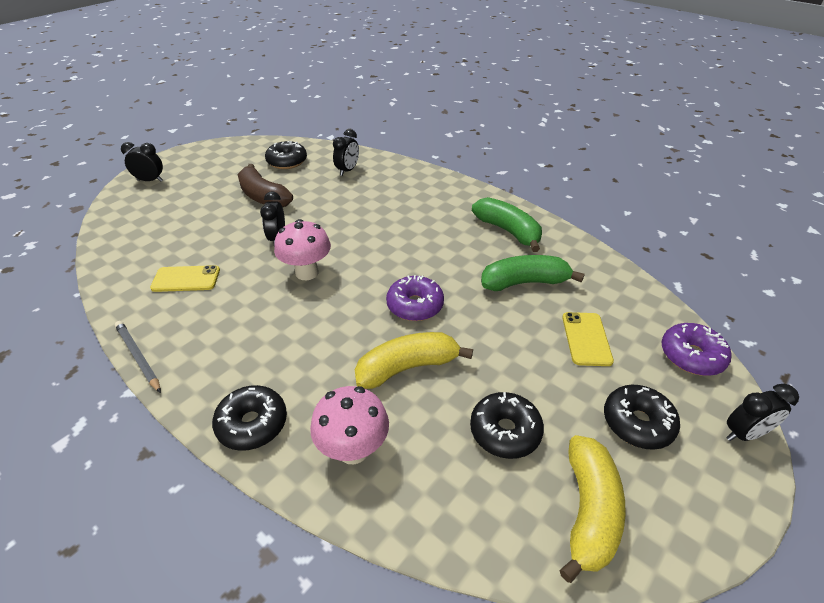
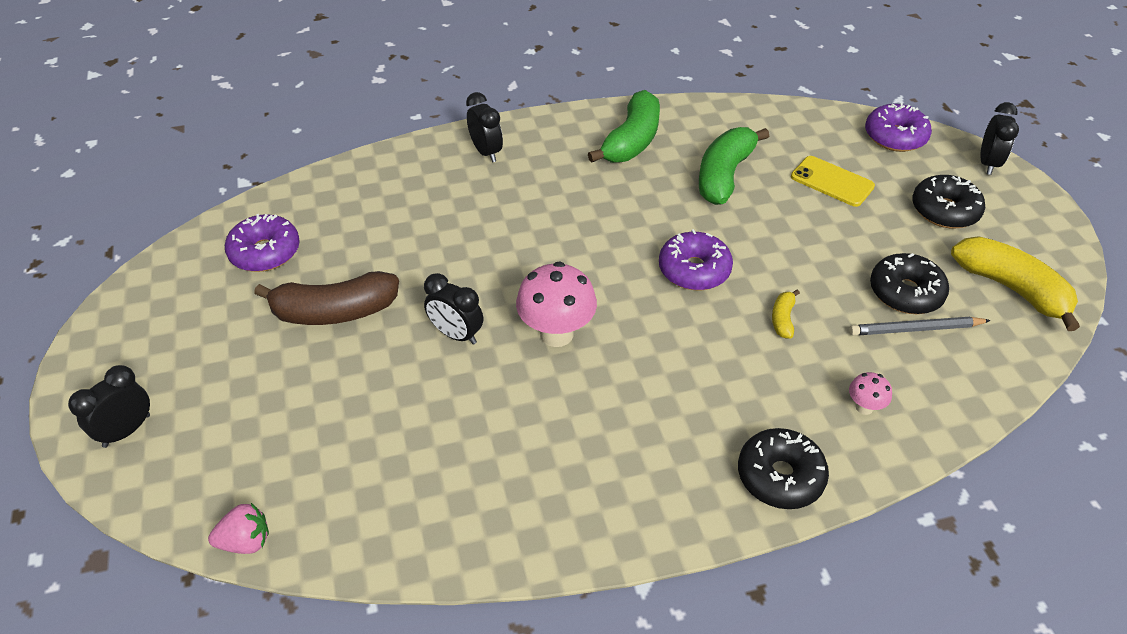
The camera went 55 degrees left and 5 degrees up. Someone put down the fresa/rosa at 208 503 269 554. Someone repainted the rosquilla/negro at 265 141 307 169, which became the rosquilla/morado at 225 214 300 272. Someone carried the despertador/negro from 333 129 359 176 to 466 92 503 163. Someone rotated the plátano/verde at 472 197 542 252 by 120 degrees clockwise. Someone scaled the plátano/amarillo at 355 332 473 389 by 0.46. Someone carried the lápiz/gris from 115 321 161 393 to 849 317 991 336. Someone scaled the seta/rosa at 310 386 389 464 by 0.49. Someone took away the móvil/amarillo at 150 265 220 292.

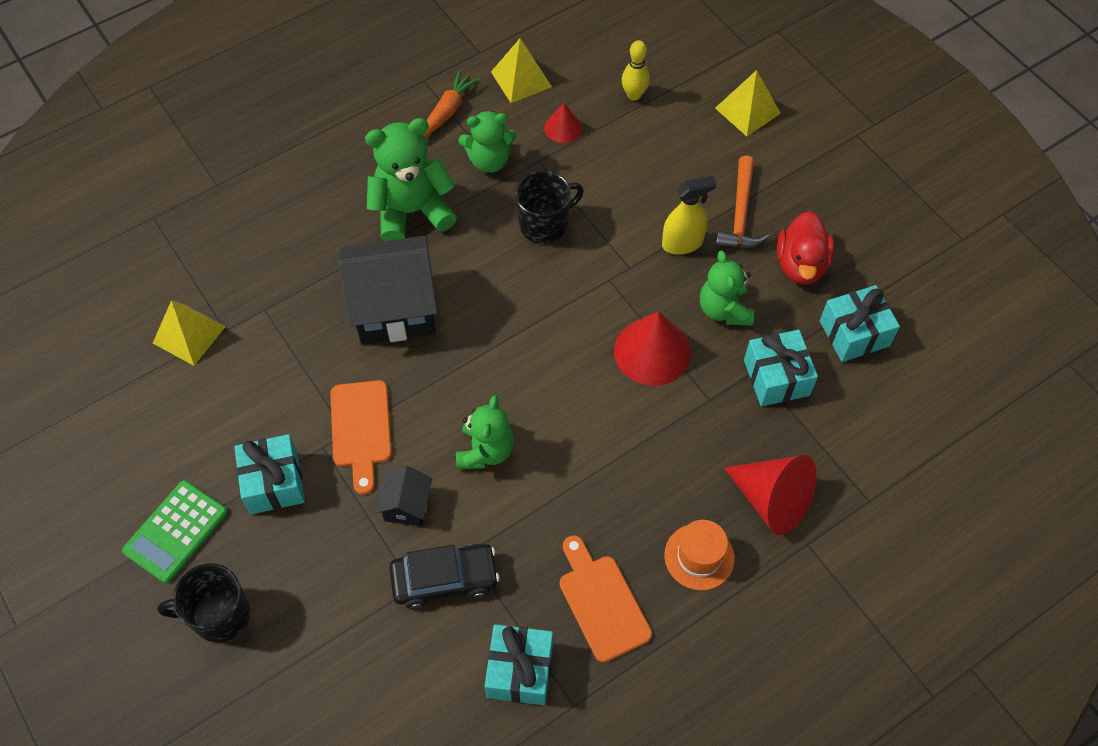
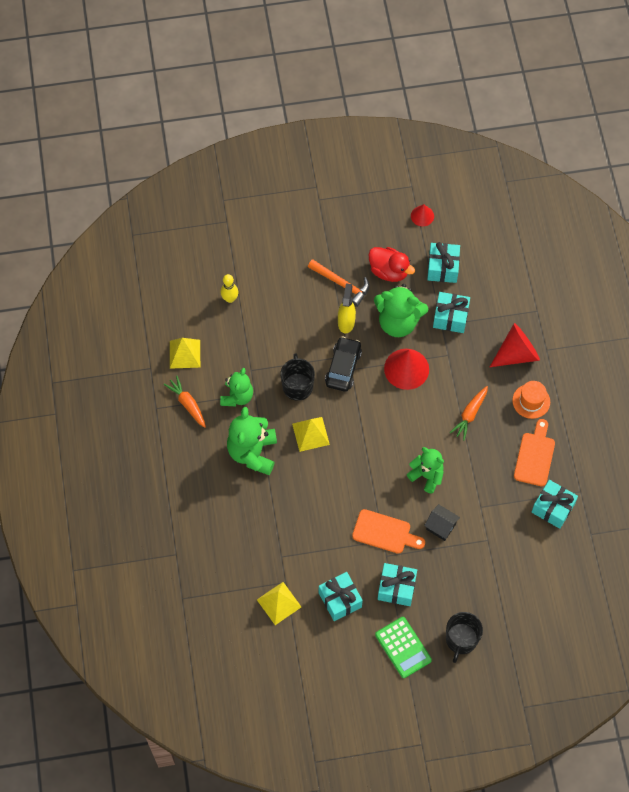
The camera went 65 degrees left and 5 degrees up. Someone carried the pirámide/amarillo from 715 70 781 136 to 292 417 330 452. Someone put down the regalo/turquesa at 319 572 363 621. Someone carried the coche/negro from 389 544 500 609 to 325 336 362 392. Someone scaled the osito/verde at 700 251 754 326 by 1.51. Someone carried the cono/rojo from 545 103 582 143 to 411 204 434 226. Someone put down the zanahoria/naranja at 450 386 488 440. Someone rotated the tabla de cortar/naranja at 560 535 652 663 by 105 degrees clockwise. Someone took away the casa/negro at 338 236 438 345.

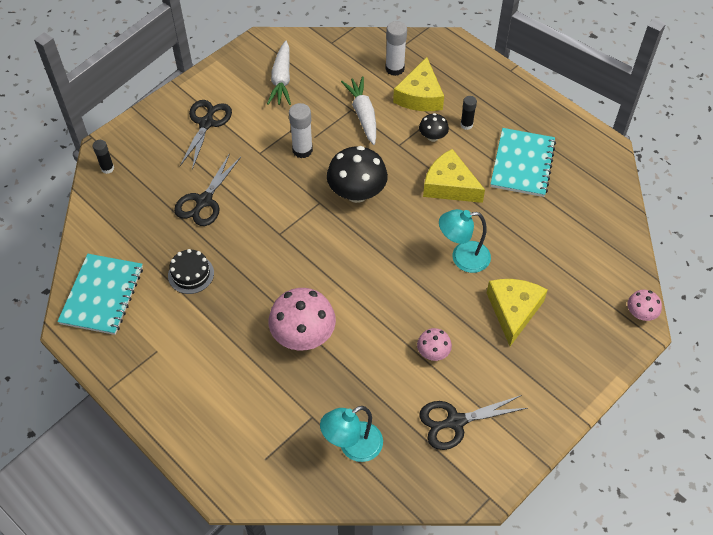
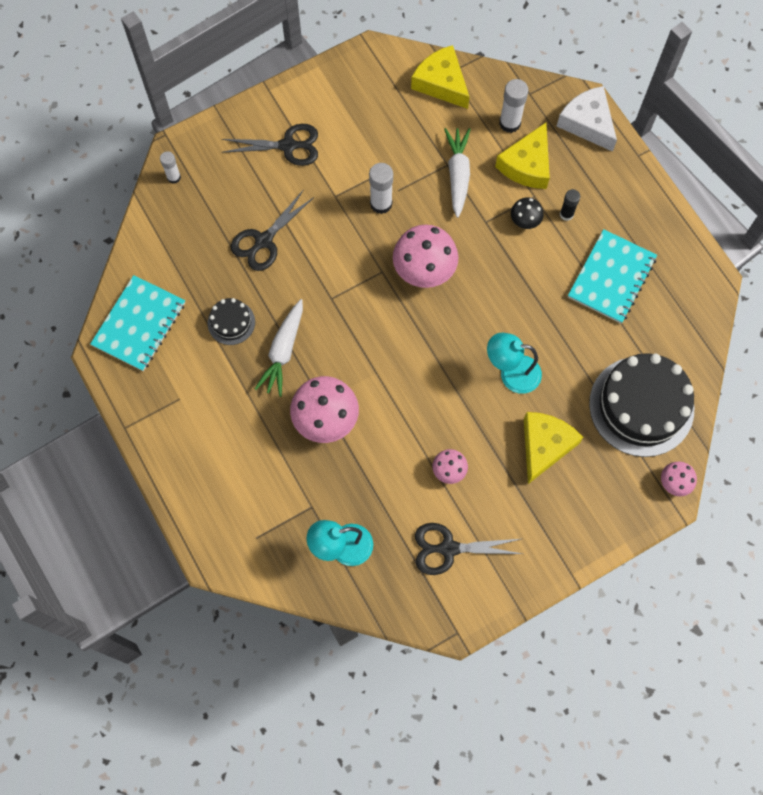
The camera went 15 degrees right and 15 degrees up. Someone repainted the barra de pegamento/negro at 93 140 114 174, which became the barra de pegamento/blanco at 160 151 181 184. Someone rotated the tijeras/negro at 180 100 232 170 by 60 degrees clockwise. Someone carried the zanahoria/blanco from 267 41 291 105 to 255 299 303 397. Someone repainted the seta/negro at 327 146 388 203, which became the seta/rosa at 393 225 459 288. Someone carried the queso/amarillo from 423 149 485 203 to 411 45 469 109. Someone put down the queso/blanco at 557 86 617 152. Someone put down the tarta/negro at 589 353 694 457.

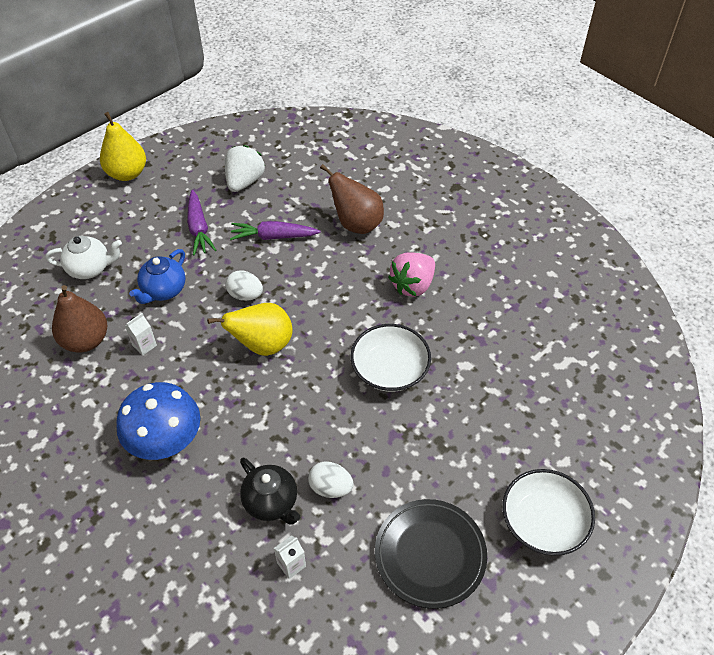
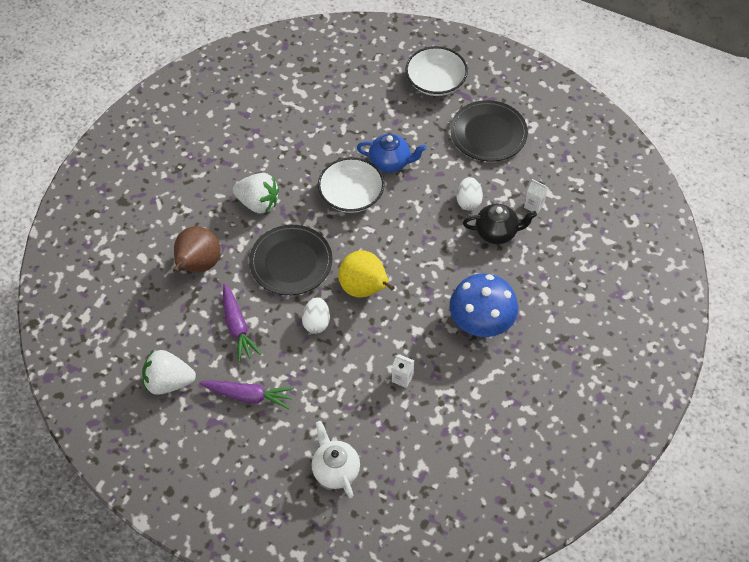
The camera went 110 degrees left and 5 degrees up. Someone rotated the zanahoria/morado at 187 190 216 256 by 45 degrees clockwise. Someone repainted the fresa/rosa at 388 252 435 297, which became the fresa/blanco at 232 173 279 214. Someone put down the plato/negro at 249 225 332 295. Someone carried the tetera/azul from 129 249 185 304 to 357 134 426 173. Someone rotated the tetera/negro at 240 458 300 525 by 60 degrees clockwise. Someone took away the pera/marrón at 52 285 107 353. Someone took away the pera/amarillo at 100 112 146 181.

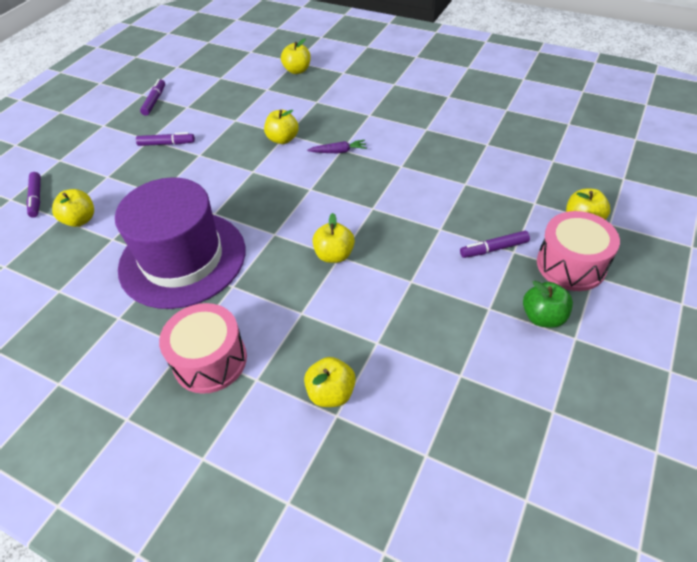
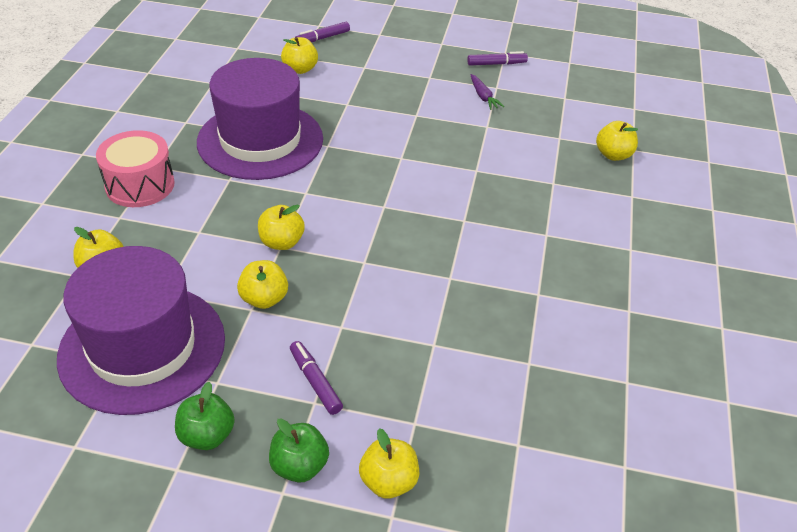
The camera went 70 degrees right and 5 degrees down. Someone put down the sombrero/morado at 57 246 225 415. Someone carried the manzana/amarillo from 264 110 299 144 to 237 260 288 309. Someone swapped the tambor/rosa at 537 211 620 291 for the manzana/verde at 269 418 329 483. Someone carried the zanahoria/morado from 307 140 367 153 to 471 74 504 110. Someone took away the rotulador/morado at 136 132 195 146.

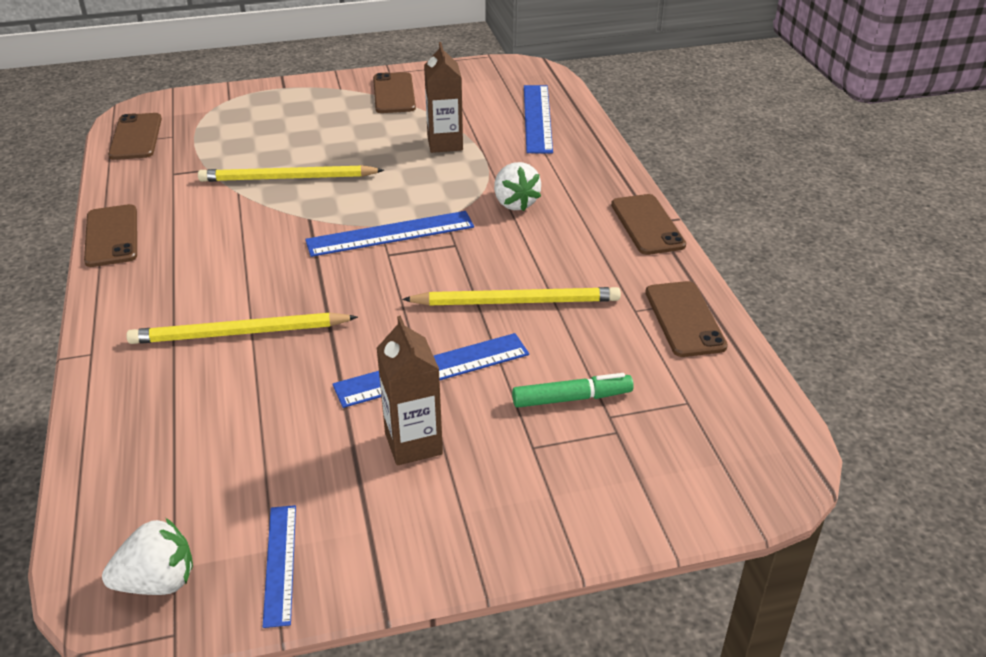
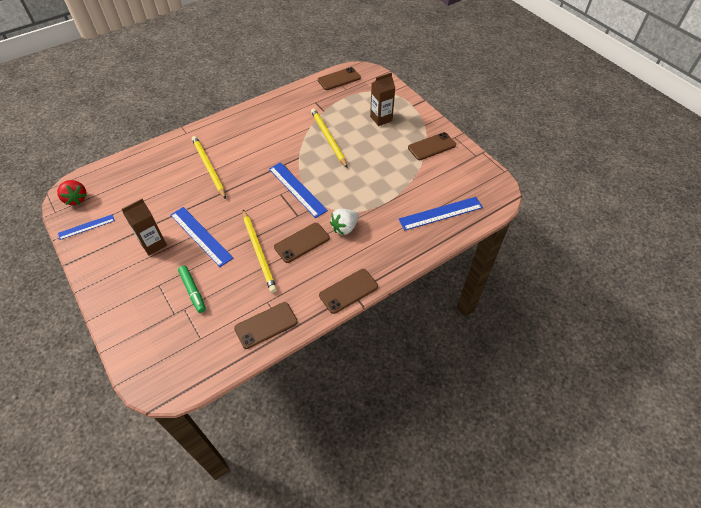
The camera went 70 degrees right and 15 degrees up. Someone repainted the fresa/blanco at 102 518 193 595, which became the fresa/rojo at 57 180 86 205. Someone carried the móvil/marrón from 84 204 137 267 to 274 223 330 263. Someone carried the cartón de leche/marrón from 424 42 463 153 to 370 72 395 126.

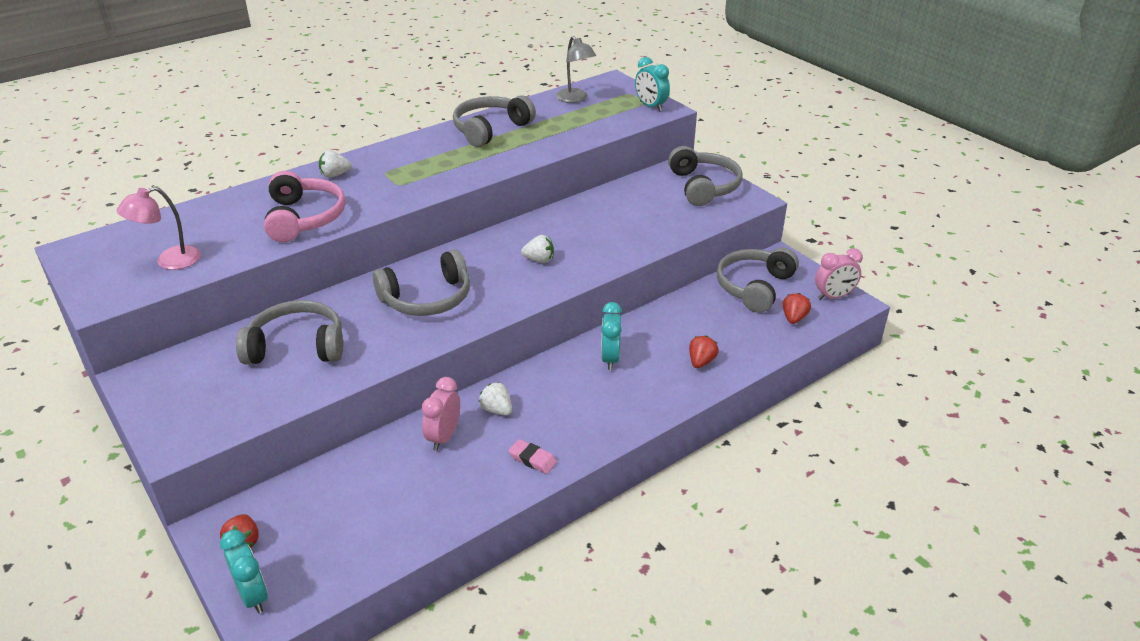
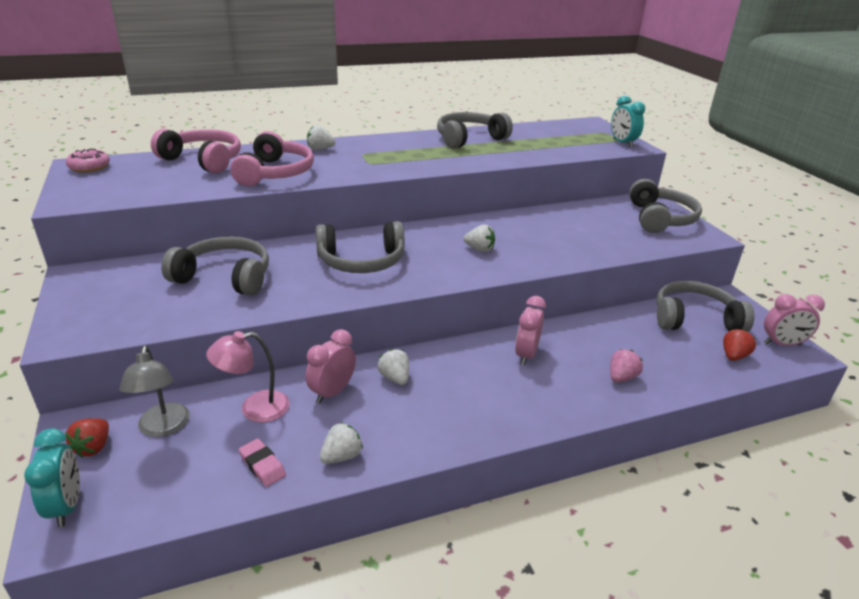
The camera went 15 degrees right and 5 degrees down. Someone put down the rosquilla/rosa at 66 148 110 173. Someone carried the lámpara/gris from 556 36 596 103 to 119 346 190 437. Someone put down the auriculares/rosa at 151 129 241 174. Someone carried the lámpara/rosa from 117 187 201 270 to 206 331 290 423. Someone carried the goma de borrar/rosa from 508 439 557 474 to 239 439 286 487. Someone put down the fresa/blanco at 320 422 363 464. Someone repainted the despertador/turquesa at 601 302 622 370, which became the despertador/rosa at 515 296 546 366. Someone repainted the fresa/rojo at 689 336 719 368, which became the fresa/rosa at 610 349 643 383. Someone rotated the auriculares/gris at 717 247 799 313 by 45 degrees clockwise.

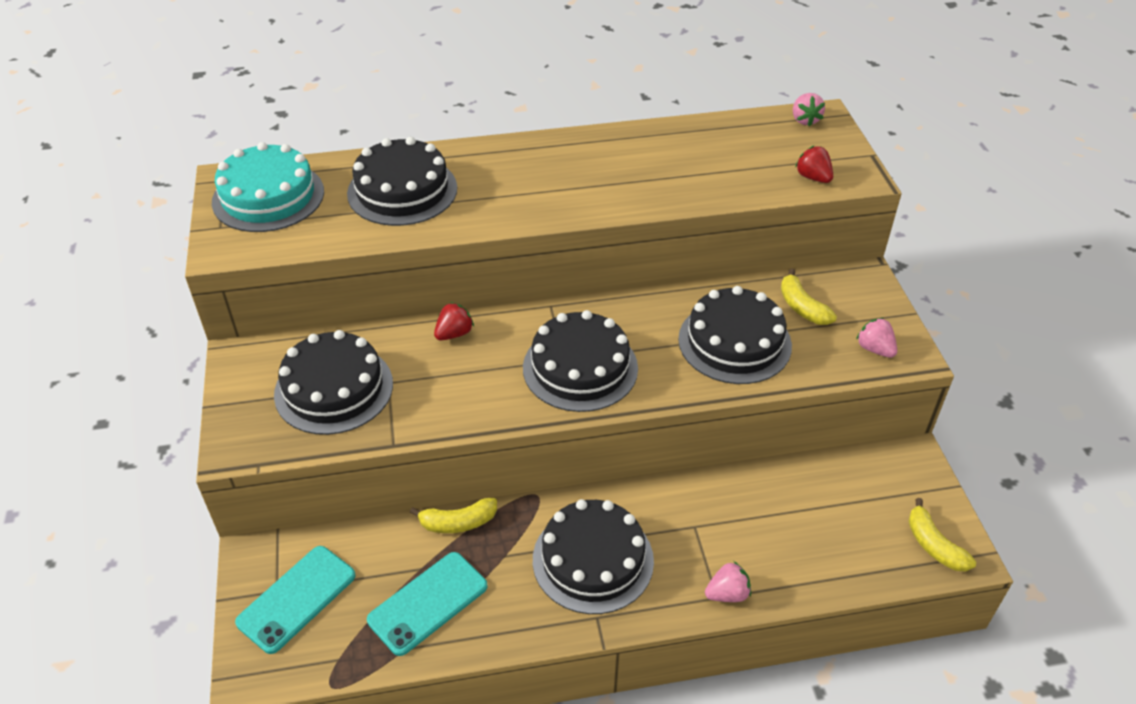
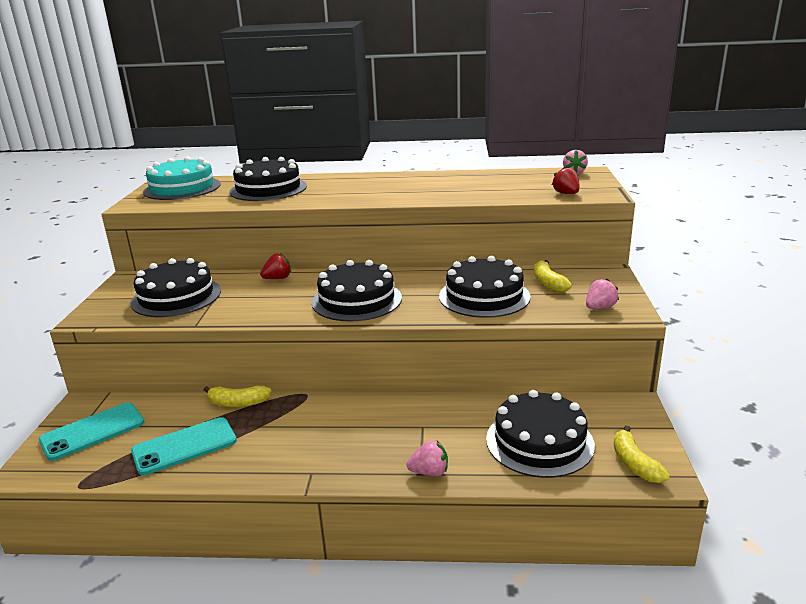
The camera went 15 degrees right and 20 degrees down. Someone carried the tarta/negro from 533 499 654 614 to 486 390 595 478. Someone rotated the fresa/rosa at 856 318 897 358 by 75 degrees clockwise.

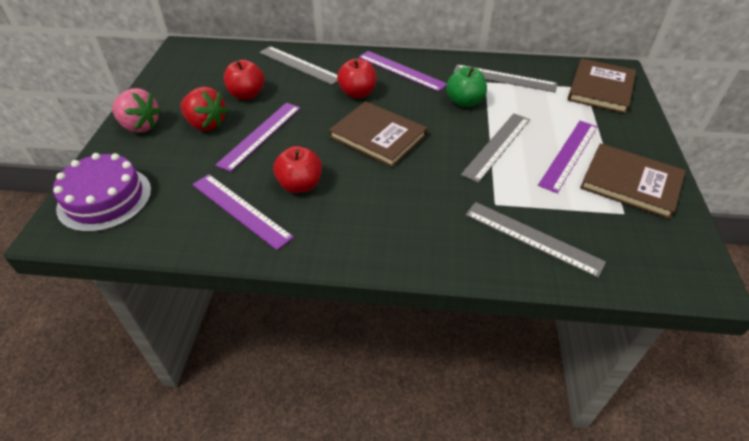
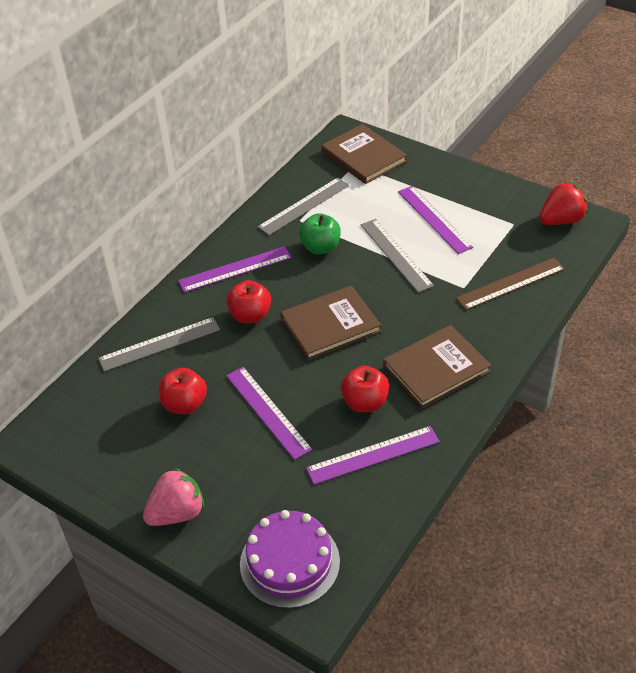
The camera went 60 degrees left and 0 degrees up. Someone carried the libro/marrón from 580 143 686 219 to 383 325 491 409. Someone repainted the regla/gris at 465 202 606 278, which became the regla/marrón at 456 258 565 310. Someone carried the fresa/rojo from 180 87 228 131 to 539 182 587 225.

